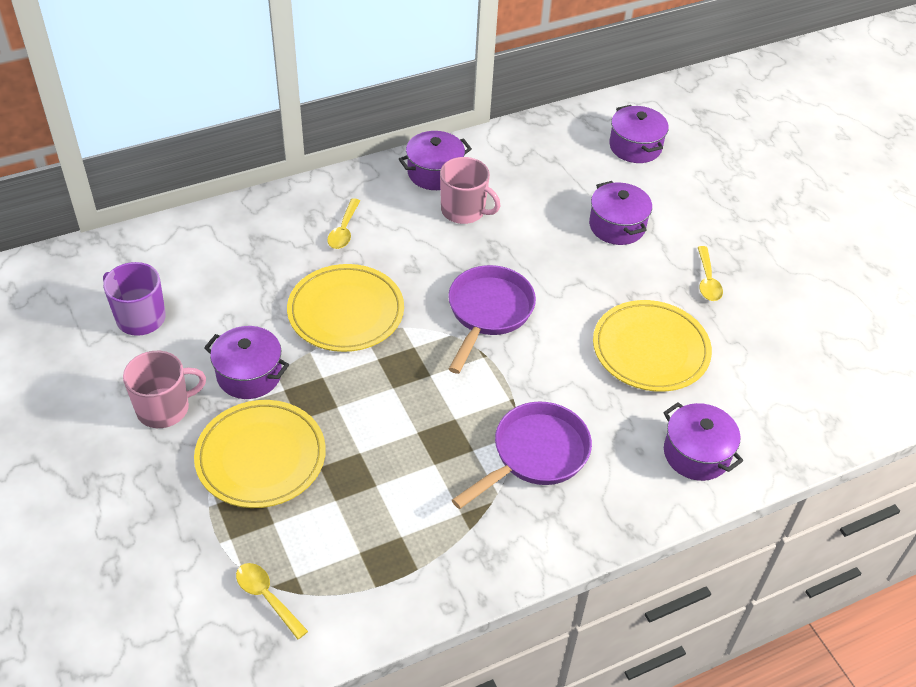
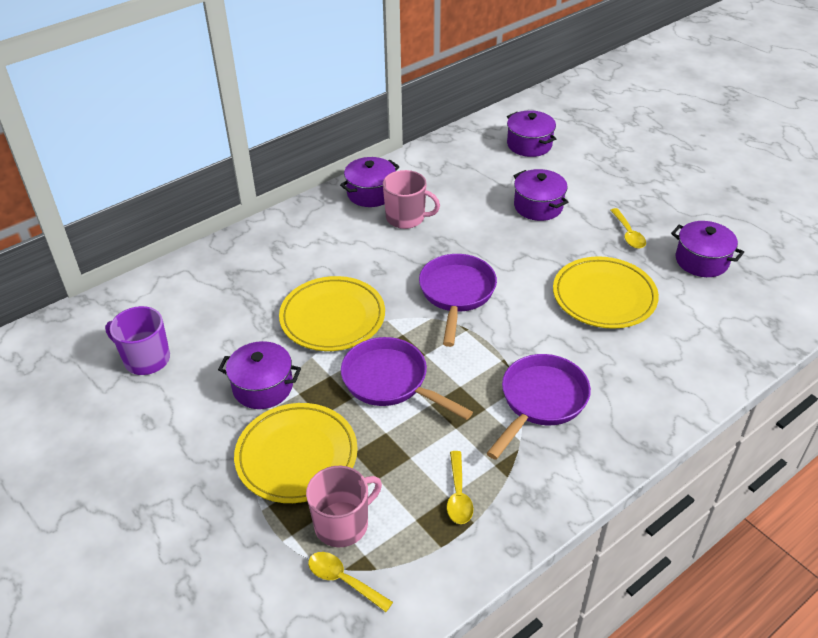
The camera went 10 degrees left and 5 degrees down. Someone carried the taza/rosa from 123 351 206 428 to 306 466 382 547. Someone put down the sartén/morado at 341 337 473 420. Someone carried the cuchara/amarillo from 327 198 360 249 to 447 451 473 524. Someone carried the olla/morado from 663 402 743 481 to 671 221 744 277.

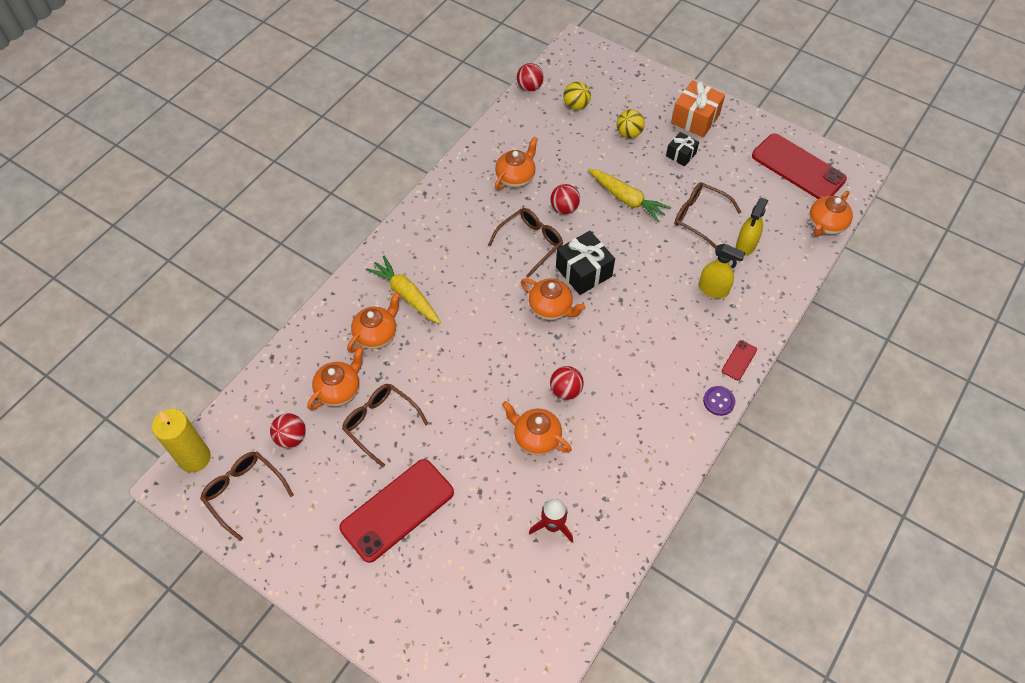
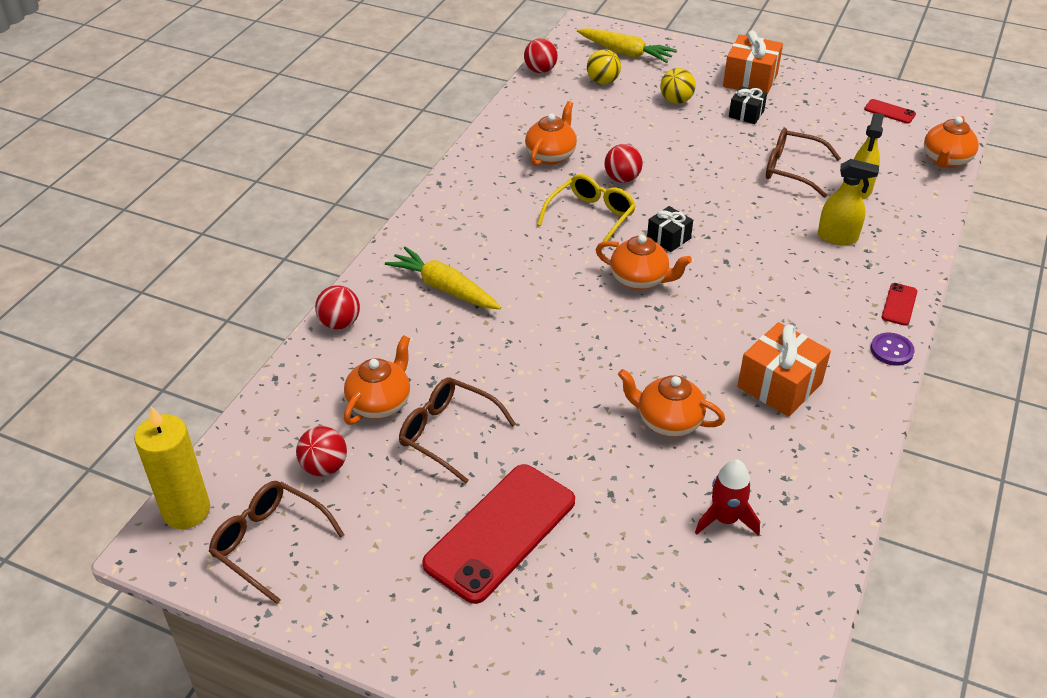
The camera went 10 degrees left and 15 degrees down. Someone carried the pelota/rojo from 550 366 584 400 to 315 285 360 330. Someone repainted the gafas/marrón at 488 208 563 278, which became the gafas/amarillo at 537 174 636 250. Someone carried the zanahoria/amarillo from 588 169 671 222 to 577 28 677 63. Someone scaled the regalo/negro at 556 231 615 295 by 0.59. Someone put down the regalo/naranja at 737 322 831 417. Someone scaled the móvil/rojo at 752 134 847 199 by 0.43. Someone took away the tetera/naranja at 347 292 400 353.

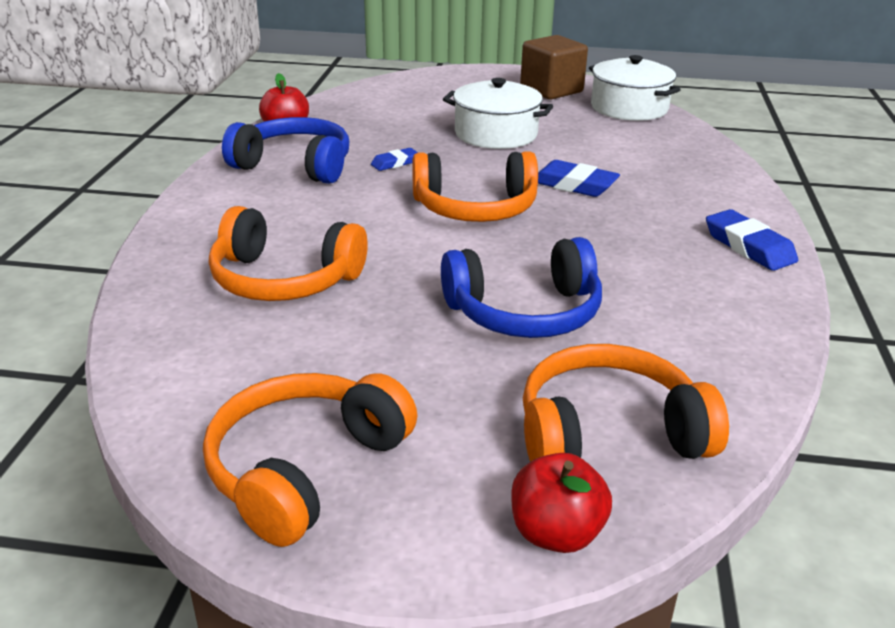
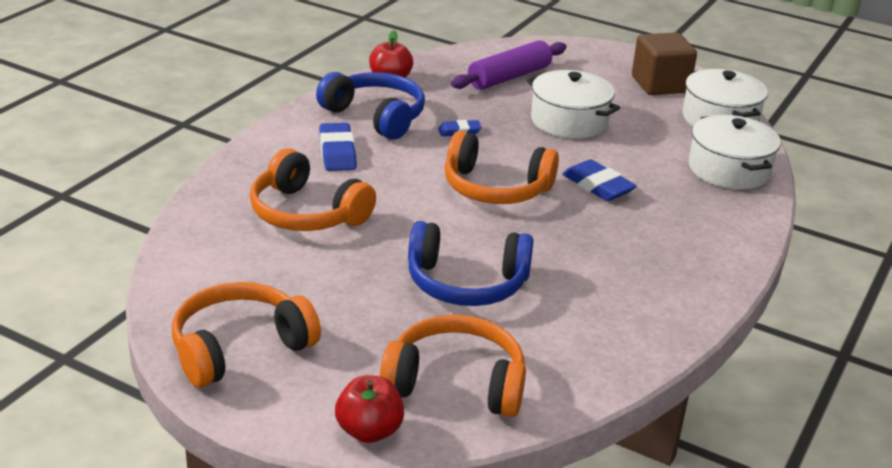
The camera went 20 degrees right and 0 degrees up. Someone carried the goma de borrar/azul from 706 209 798 271 to 319 123 357 171. Someone put down the rodillo/morado at 451 40 567 90. Someone put down the olla/blanco at 689 115 781 189.

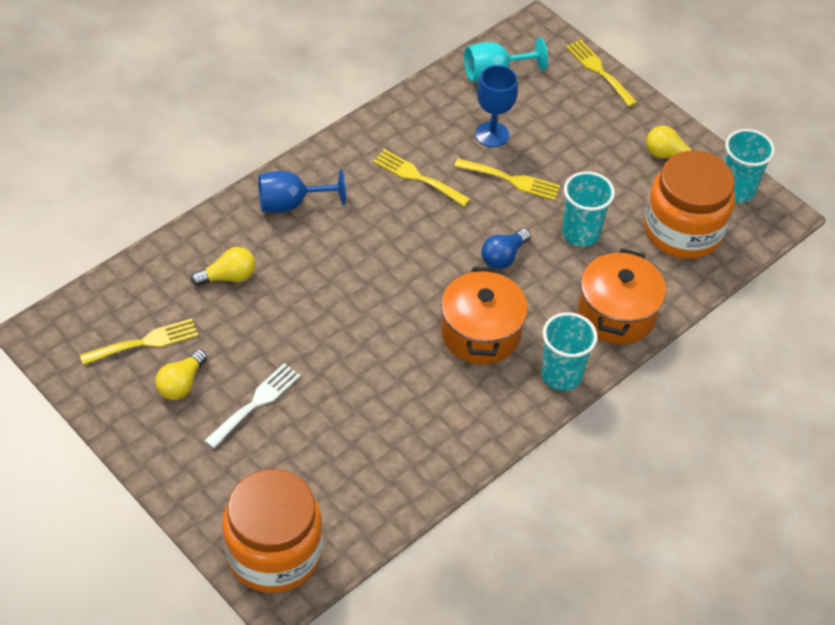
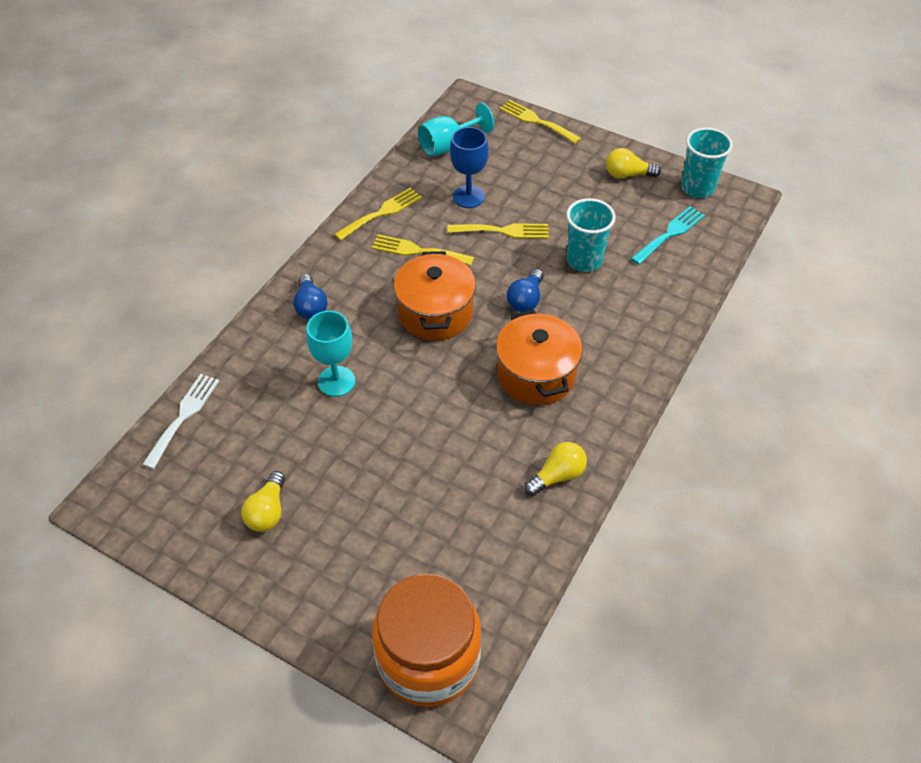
The camera went 15 degrees left and 0 degrees up. Someone carried the tenedor/blanco from 204 363 301 448 to 142 374 219 469. Someone swapped the copa/azul at 258 169 346 213 for the bombilla/azul at 293 274 327 319. Someone put down the copa/turquesa at 306 311 355 397. Someone carried the tenedor/amarillo from 80 318 199 365 to 334 187 422 241. Someone carried the olla/naranja from 578 248 666 344 to 394 251 476 341. Someone carried the bombilla/amarillo from 191 247 255 286 to 524 442 587 496. Someone swapped the tarro/naranja at 644 150 735 259 for the tenedor/turquesa at 631 206 705 265. Someone took away the vaso/turquesa at 541 312 598 391.

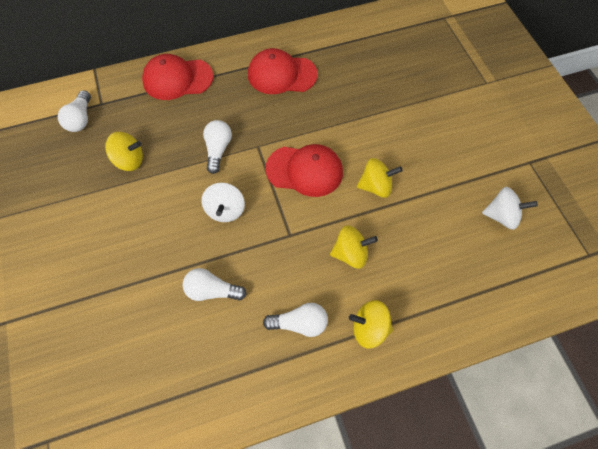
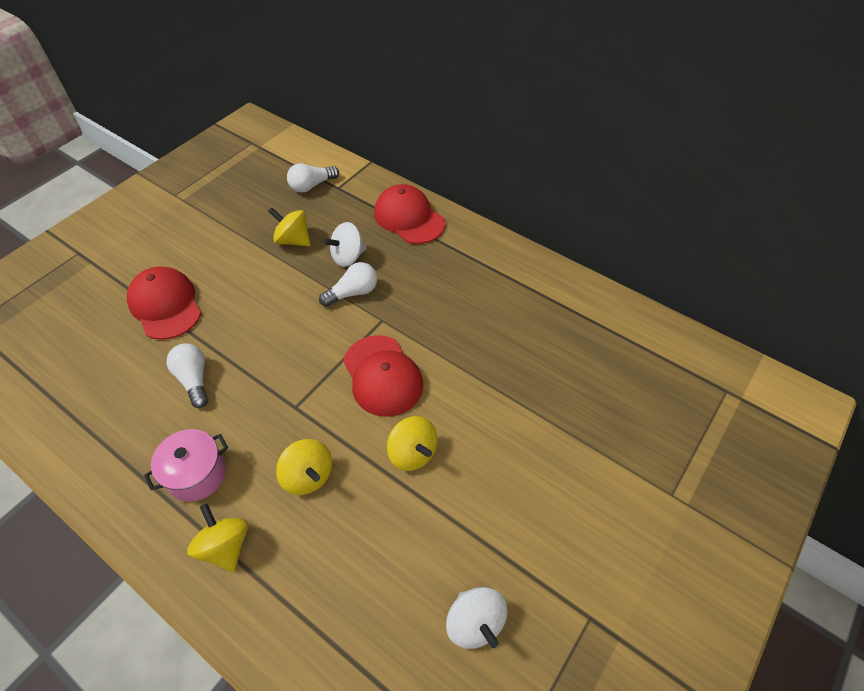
The camera went 55 degrees right and 10 degrees down. Someone carried the gorra/rojo from 248 48 318 94 to 127 267 201 340. Someone swapped the bombilla/blanco at 263 303 328 337 for the olla/rosa at 144 429 228 502. Someone rotated the peonza/amarillo at 105 132 143 171 by 150 degrees clockwise. Someone carried the peonza/blanco from 201 183 245 222 to 323 222 367 267.

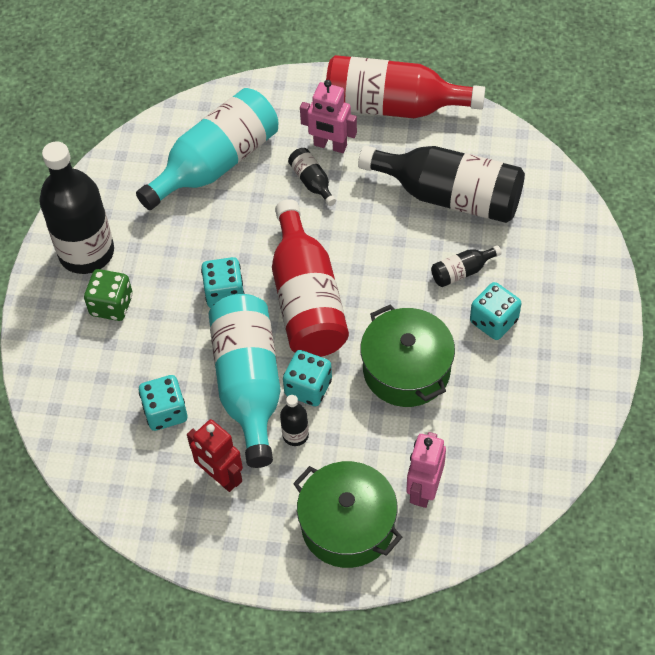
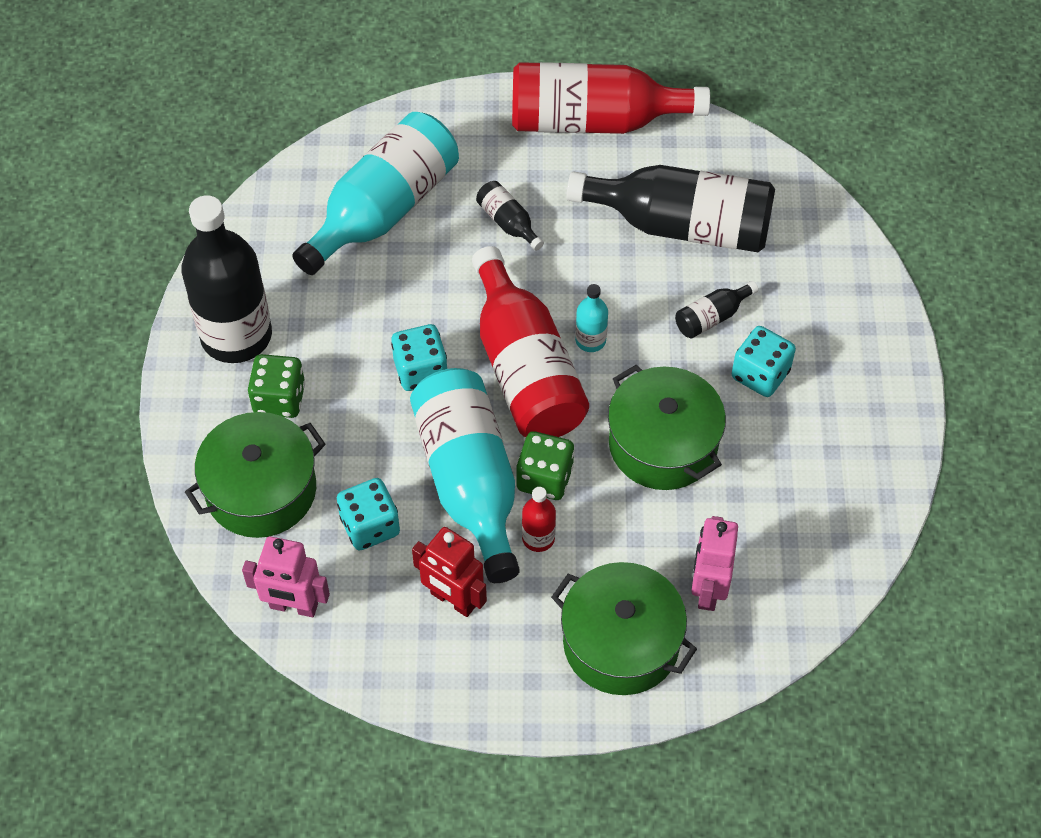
The camera went 10 degrees left and 0 degrees up. Someone put down the olla/verde at 185 412 325 538. Someone carried the robot/rosa from 300 80 357 153 to 242 536 330 617. Someone repainted the dado/turquesa at 283 350 332 406, which became the dado/verde at 516 431 574 500. Someone repainted the botella/negro at 280 395 309 446, which became the botella/rojo at 522 487 556 552. Someone put down the botella/turquesa at 575 284 608 352.

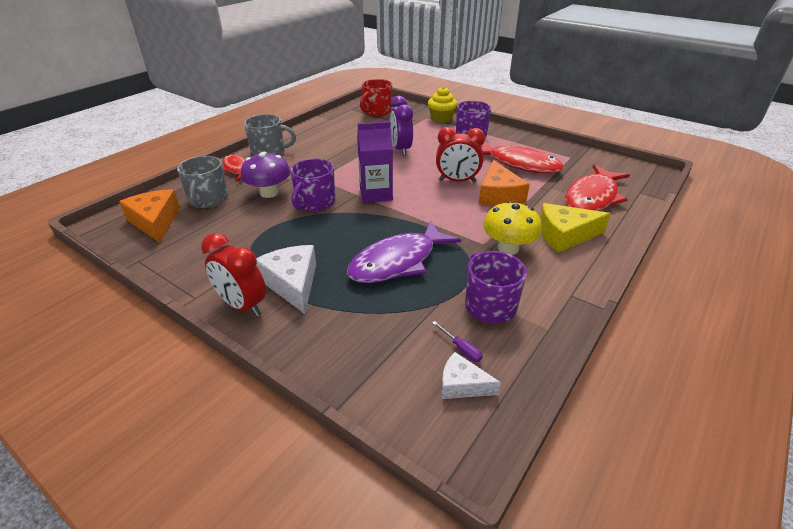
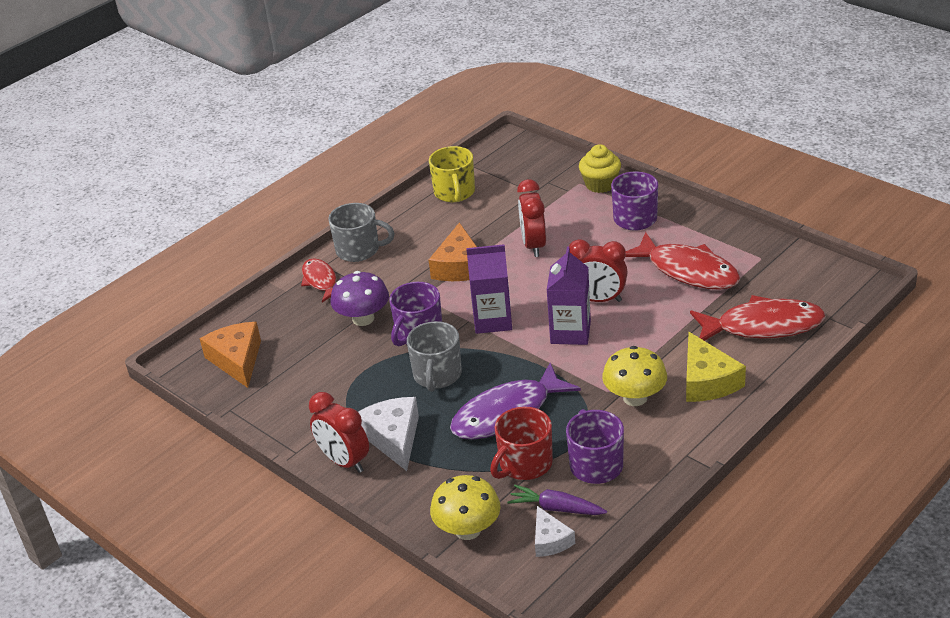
The camera went 10 degrees right and 0 degrees up. Someone carried the taza/gris from 177 156 228 208 to 407 321 462 392. Someone put down the taza/amarillo at 429 146 475 202. Someone carried the queso/naranja from 479 160 530 206 to 429 222 477 281. Someone put down the seta/amarillo at 430 475 501 540. Someone carried the taza/rojo from 360 79 392 116 to 490 407 553 480. Someone swapped the destornillador/morado at 432 321 483 362 for the zanahoria/morado at 507 485 607 515. Someone repainted the despertador/morado at 390 96 413 156, which became the despertador/rojo at 517 179 546 257. Someone rotated the queso/blanco at 441 352 501 399 by 135 degrees counterclockwise. Someone put down the cartón de leche/morado at 547 246 591 345. Someone rotated the queso/amarillo at 540 203 611 253 by 105 degrees counterclockwise. Someone rotated the pez/rojo at 565 164 630 211 by 135 degrees counterclockwise.

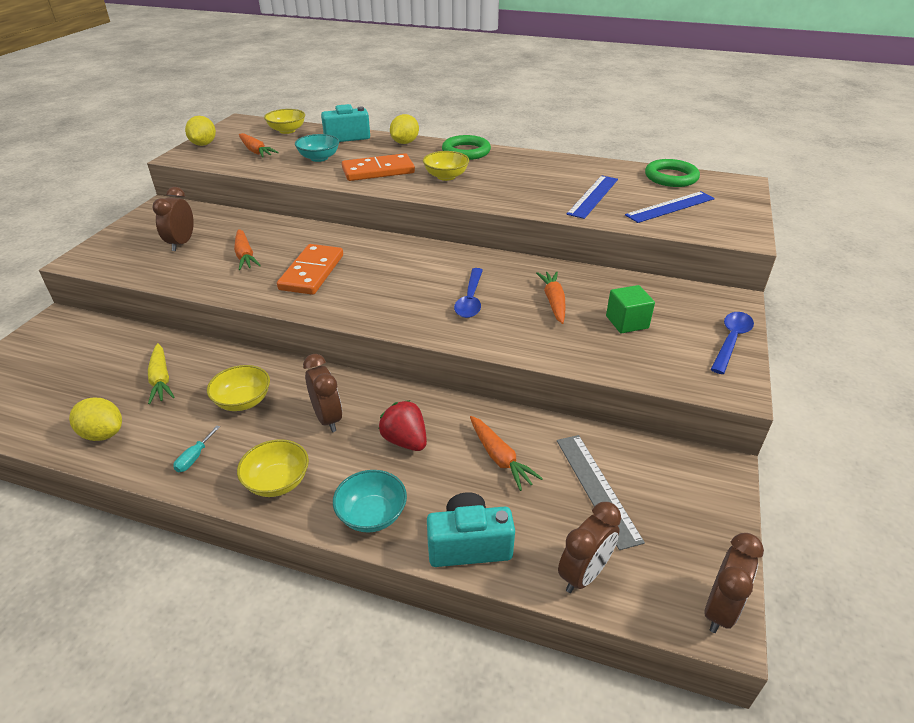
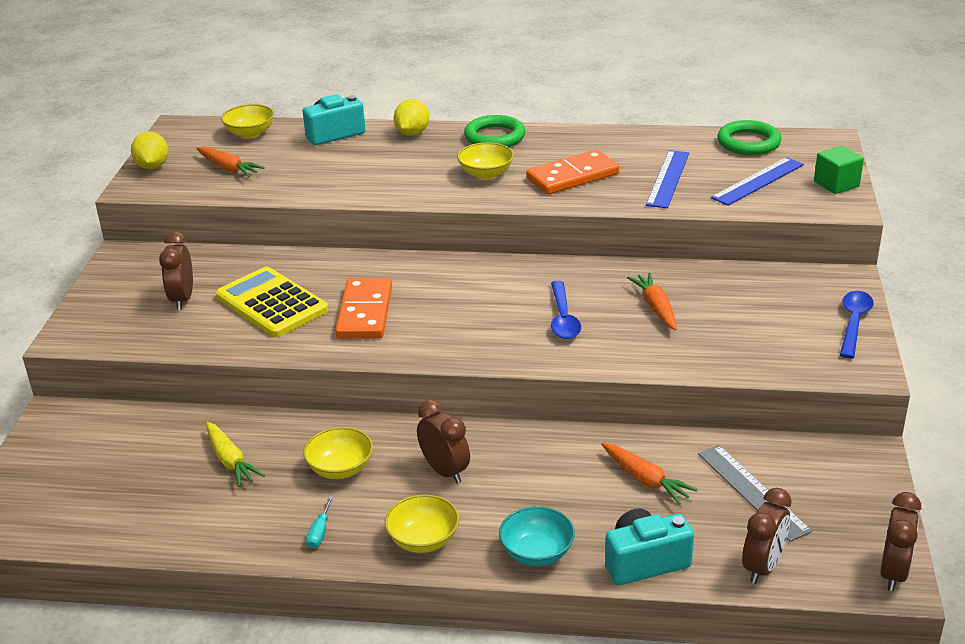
The camera went 10 degrees left and 5 degrees down. Someone swapped the zanahoria/naranja at 234 229 261 270 for the calculadora/amarillo at 216 267 328 337. Someone carried the ficha de dominó/naranja from 342 153 415 181 to 526 150 619 195. Someone carried the cubo/verde from 606 285 655 333 to 814 146 864 194. Someone took away the limón/amarillo at 69 398 122 441. Someone took away the cuenco/turquesa at 295 134 339 162. Someone took away the fresa/rojo at 379 400 427 451.

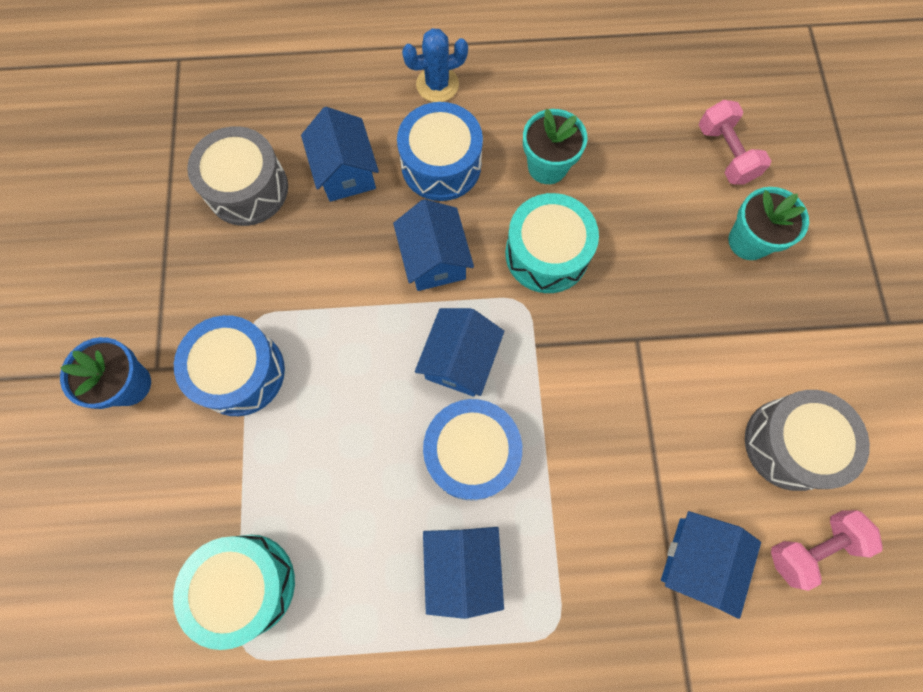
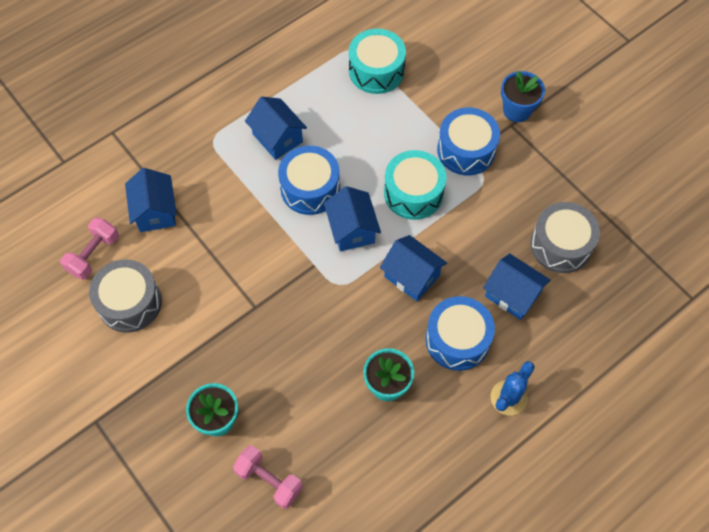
The camera went 145 degrees right and 10 degrees down. Someone carried the tambor/turquesa from 505 193 599 293 to 384 150 447 220.

